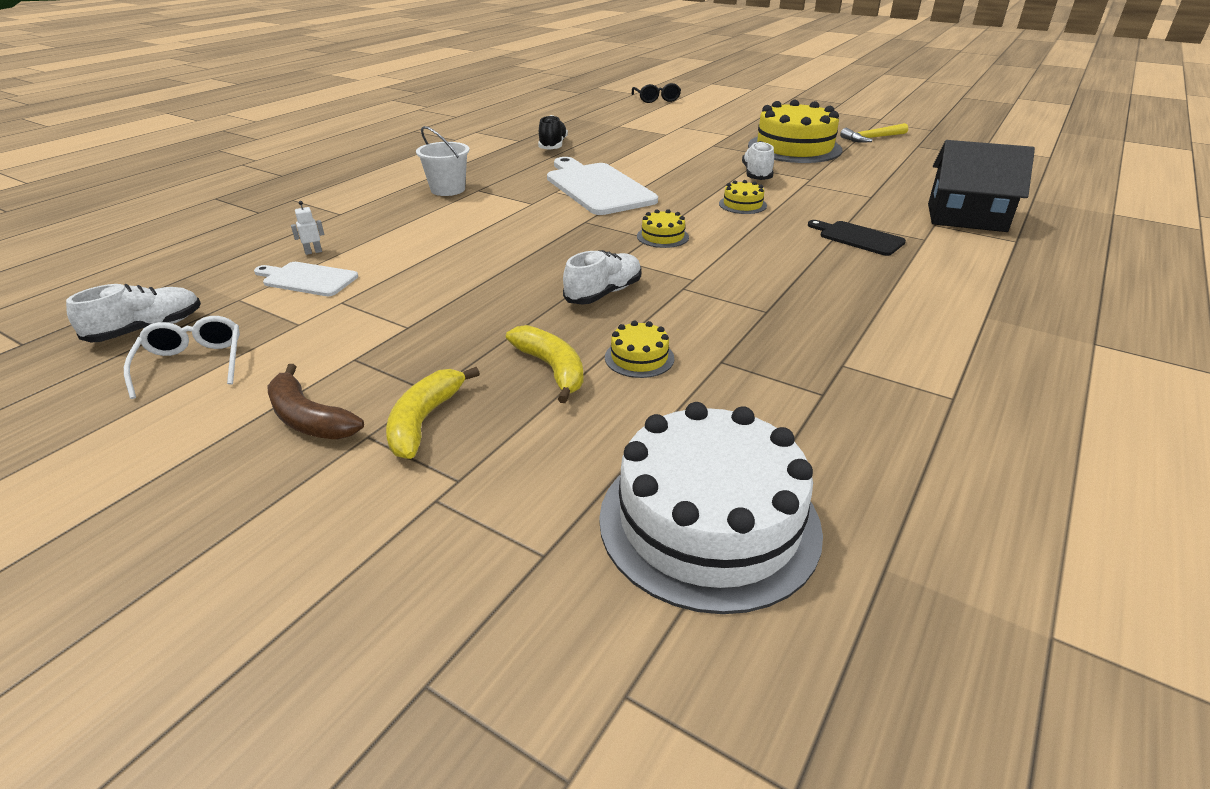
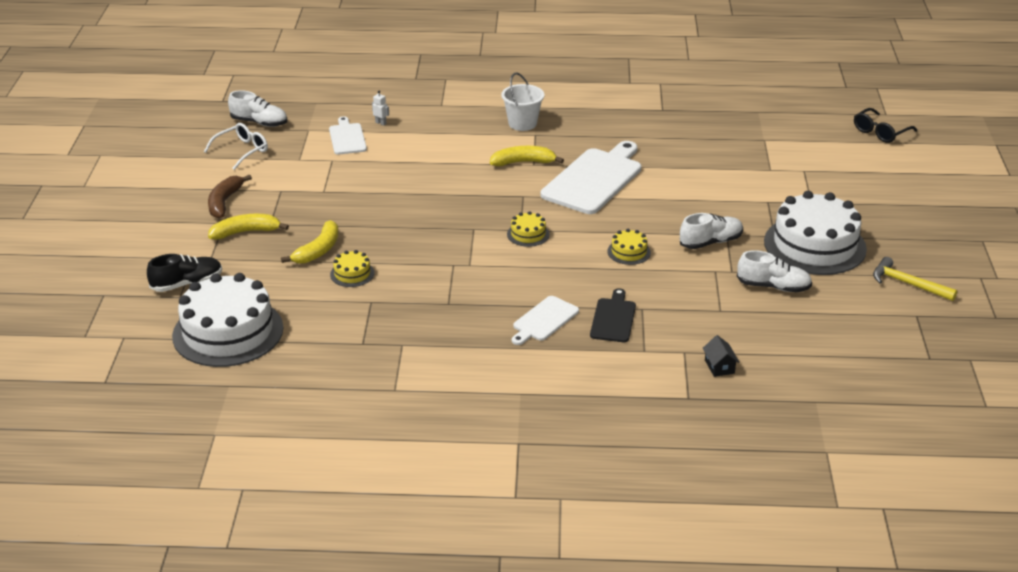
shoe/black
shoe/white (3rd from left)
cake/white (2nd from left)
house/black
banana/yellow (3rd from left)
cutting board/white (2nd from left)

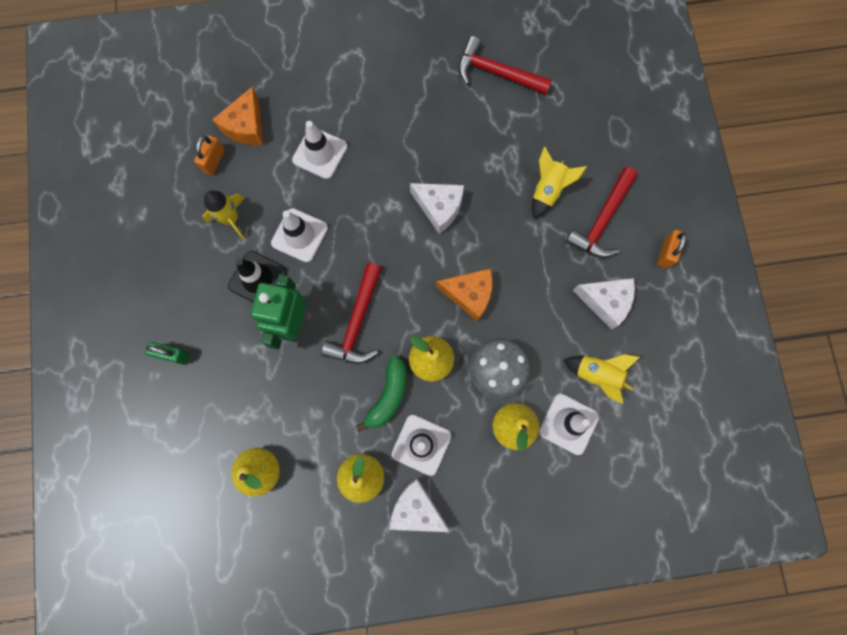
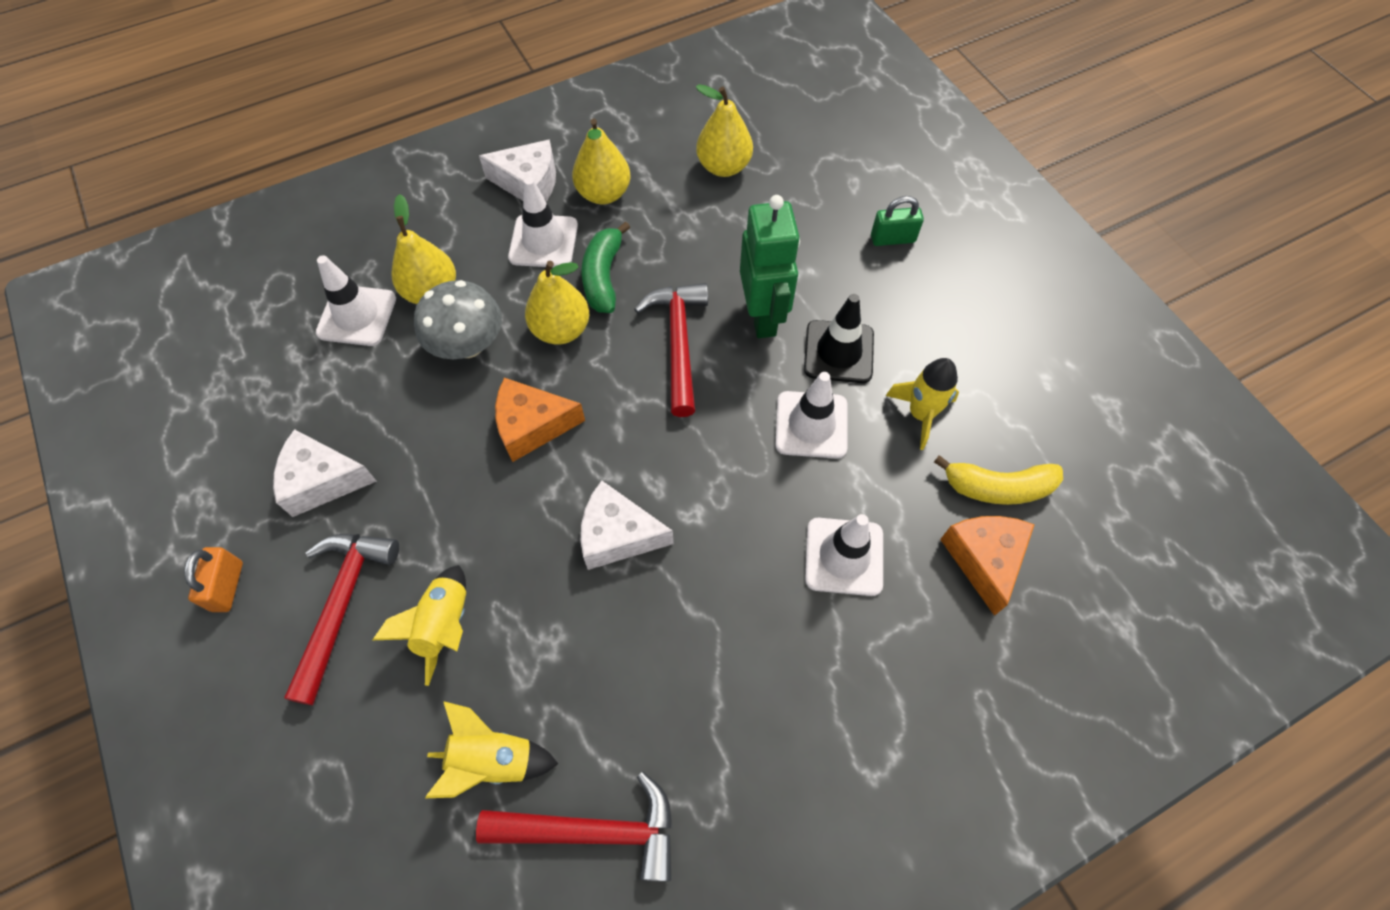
banana/yellow
rocket/yellow (2nd from left)

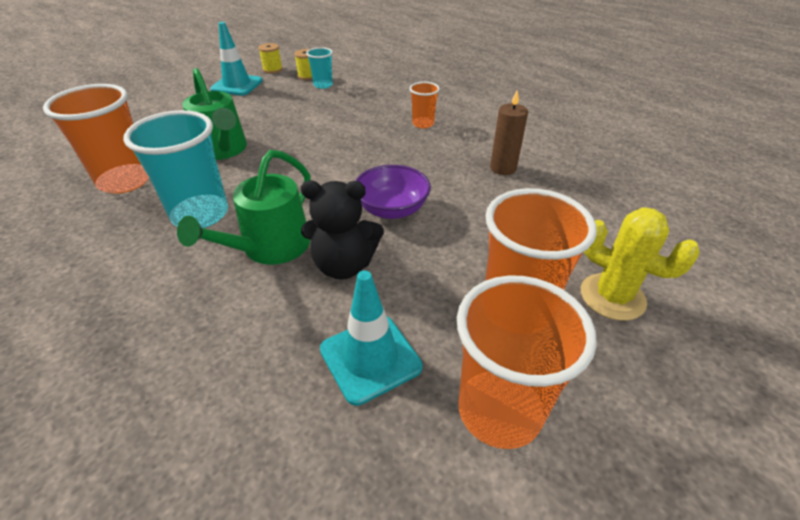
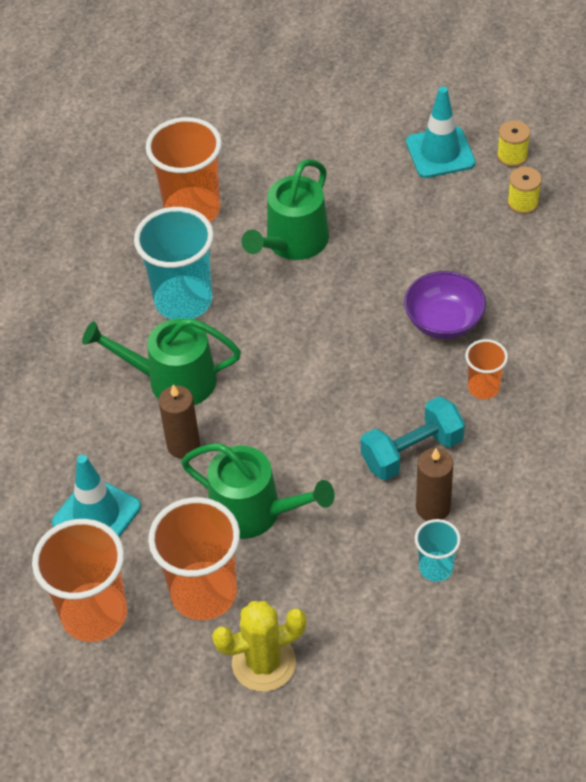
candle/brown (1st from left)
cup/turquoise (2nd from left)
bowl/purple
cactus/yellow
watering can/green (2nd from left)
dumbbell/turquoise

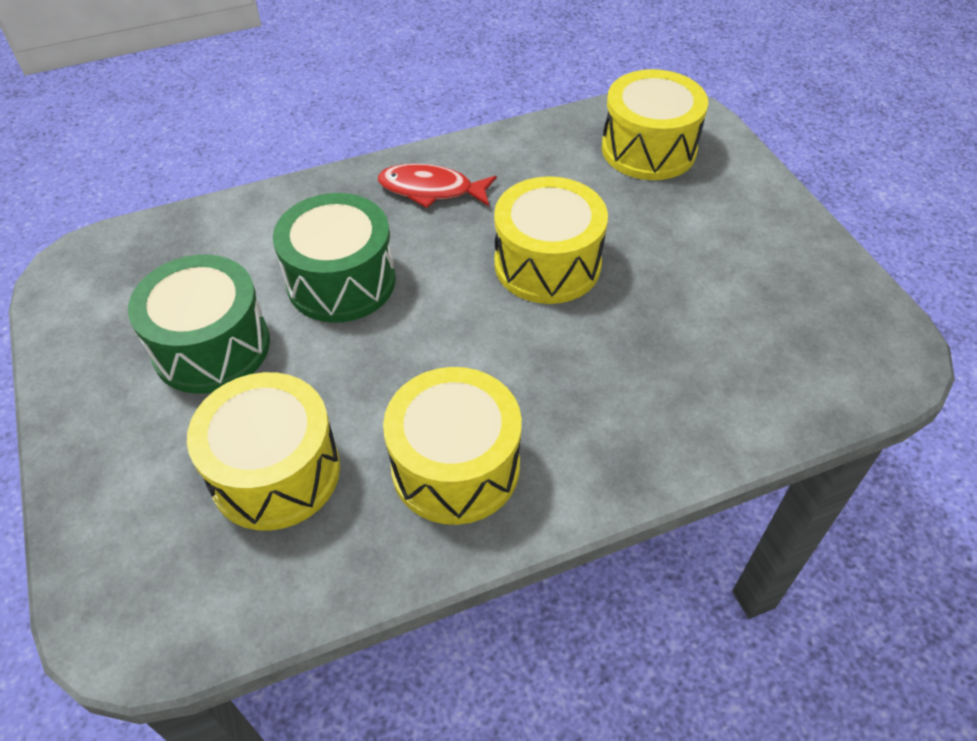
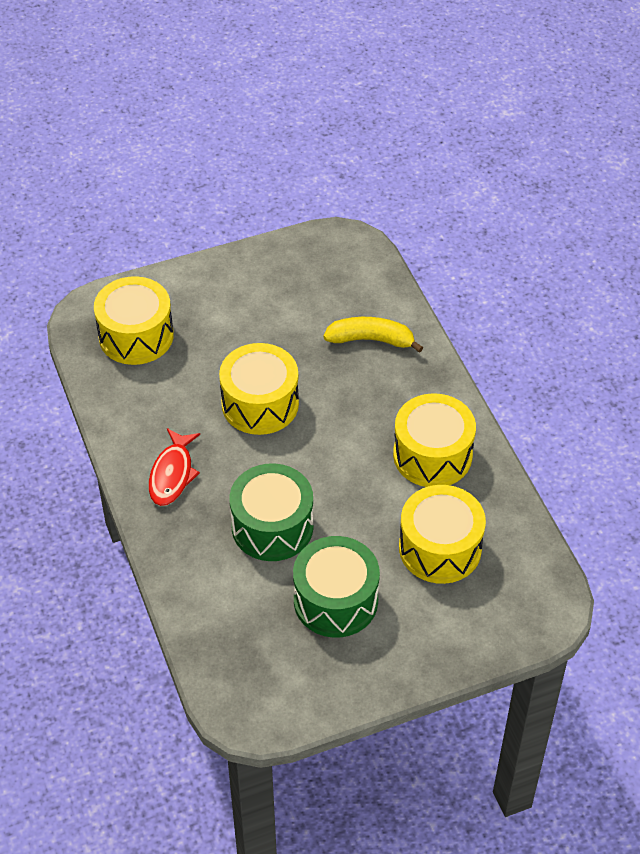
banana/yellow

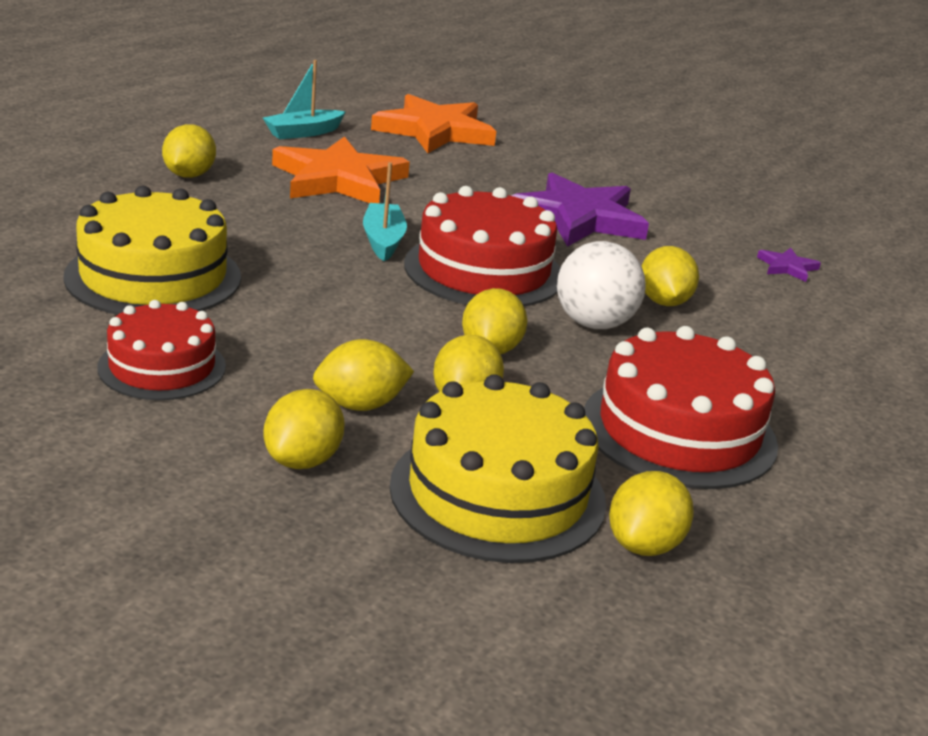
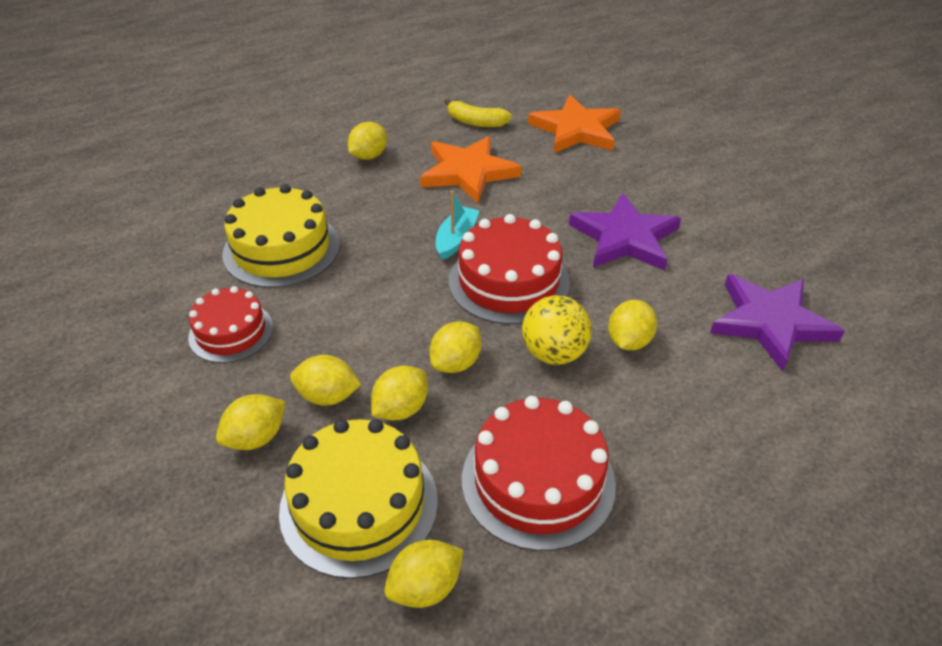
banana/yellow
ball/yellow
star/purple (2nd from left)

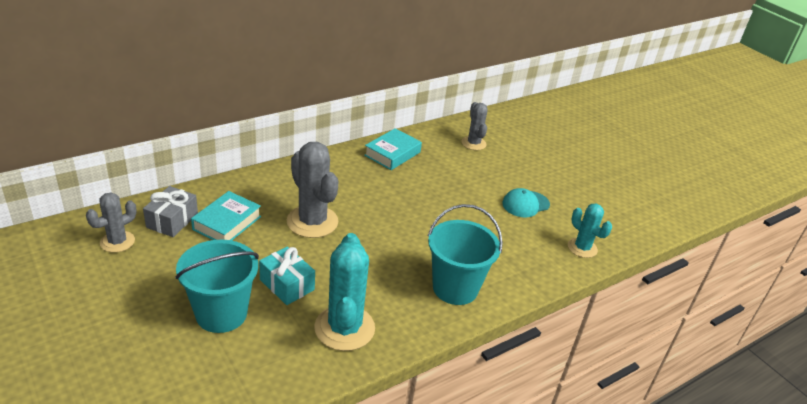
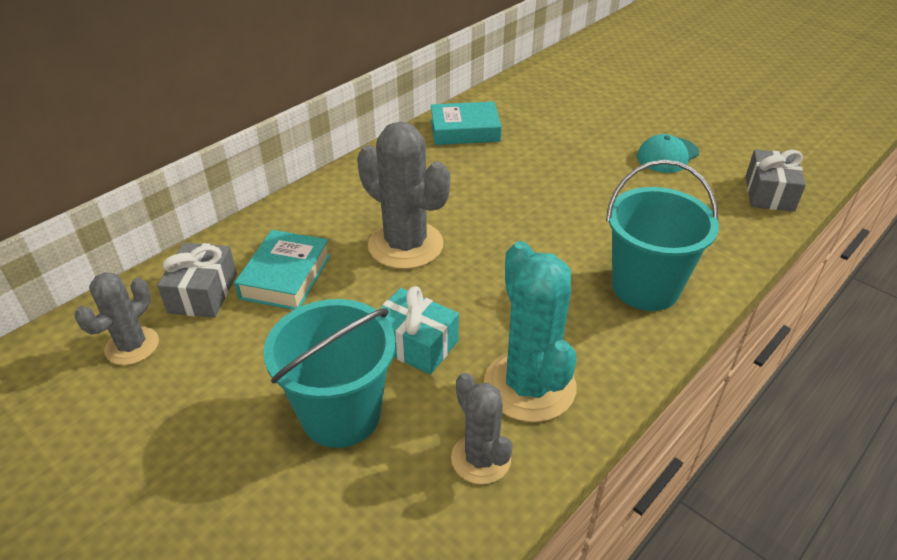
book/turquoise (2nd from left)
cactus/grey (3rd from left)
gift/grey (2nd from left)

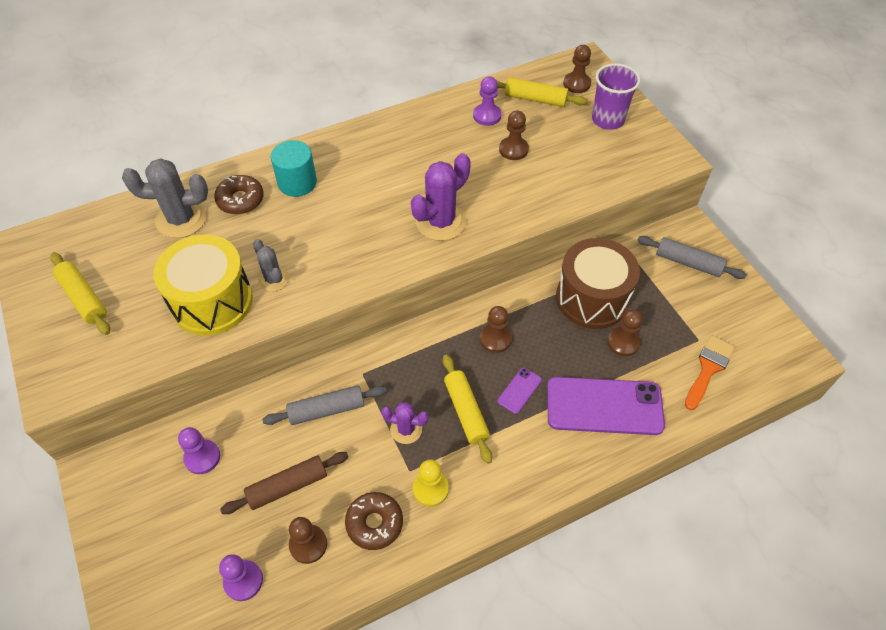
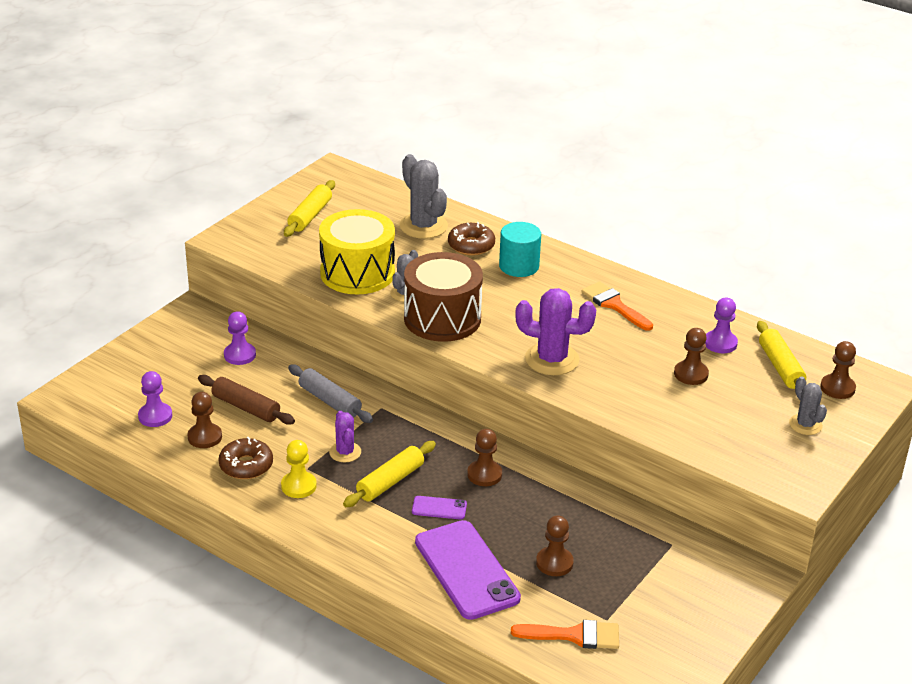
drum/brown
cactus/grey (3rd from left)
rolling pin/grey (2nd from left in the first image)
brush/orange (2nd from left)

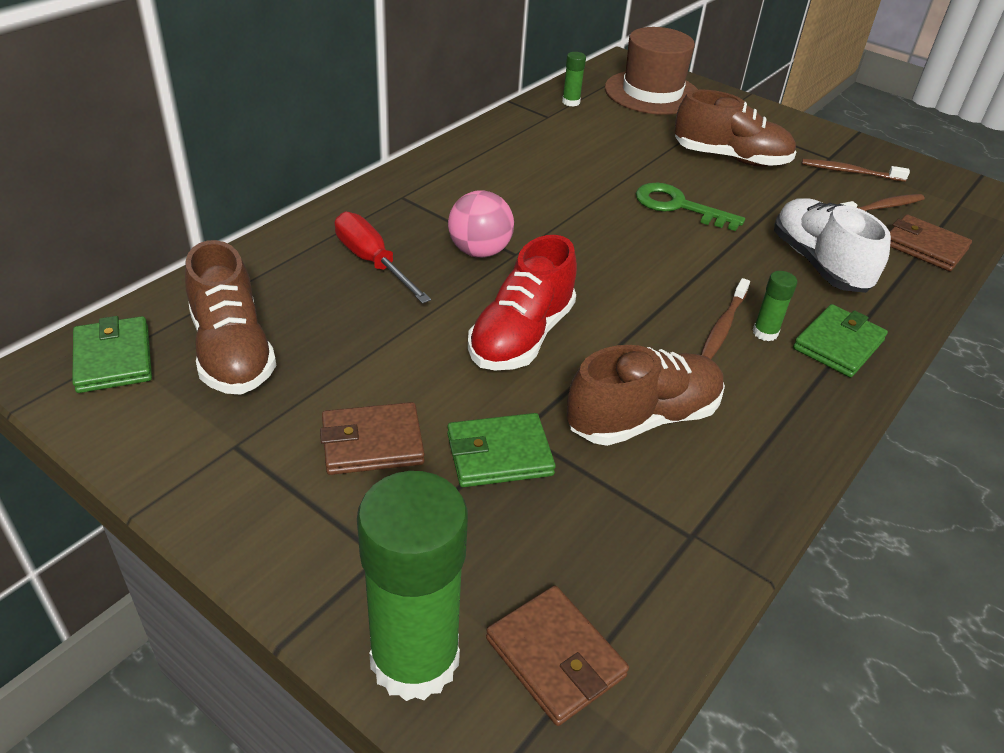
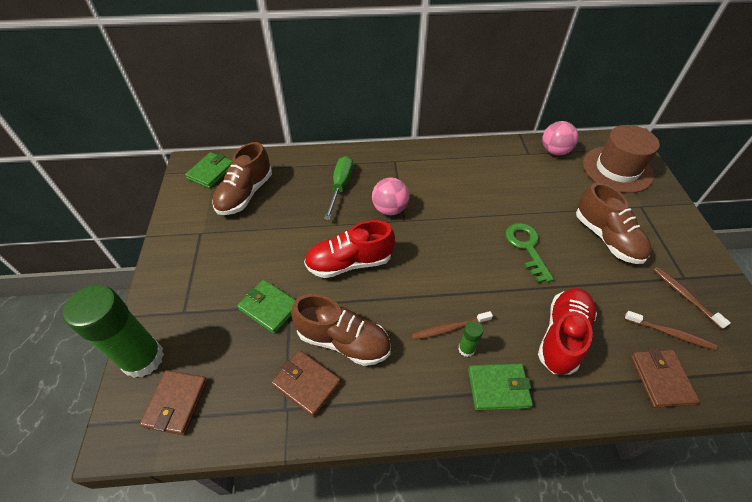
wallet/brown (2nd from left)
screwdriver/green
ball/pink (2nd from left)
shoe/red (2nd from left)

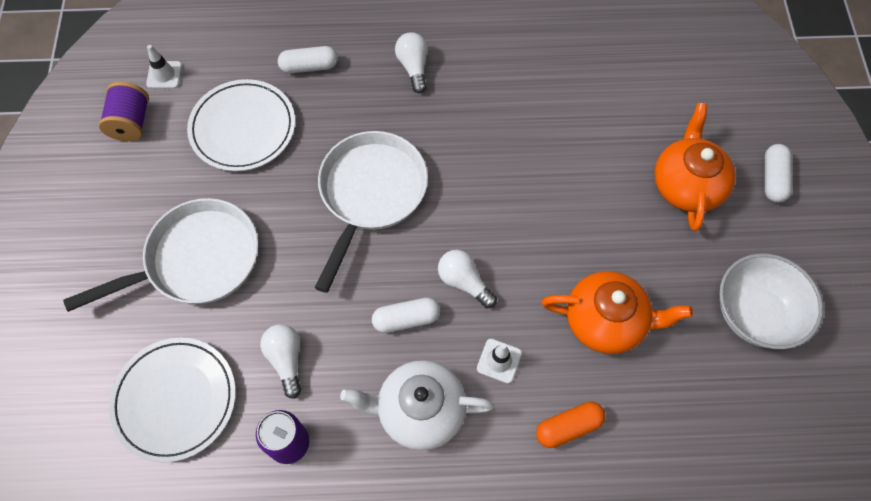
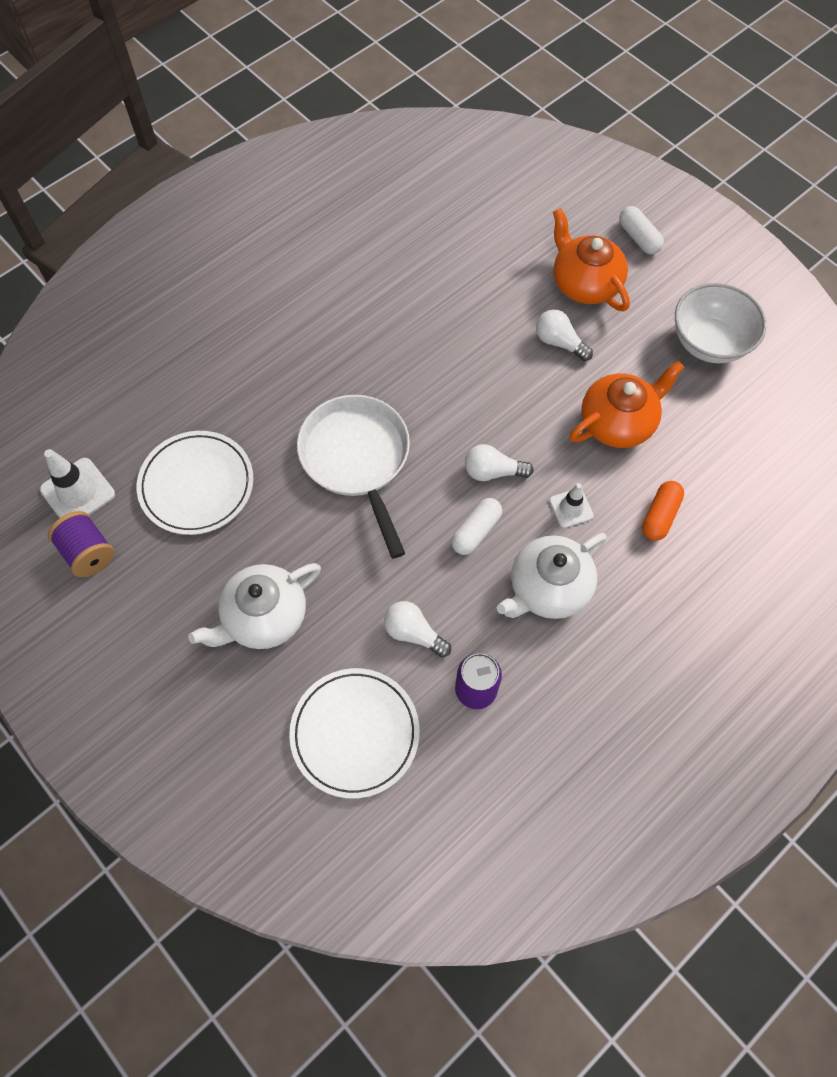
teapot/white (1st from left)
traffic cone/white (1st from left)
capsule/white (1st from left in the first image)
light bulb/white (3rd from left)

